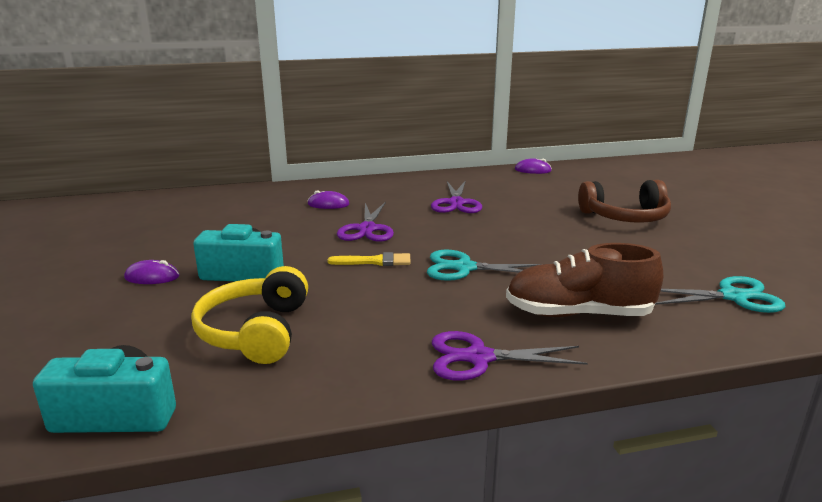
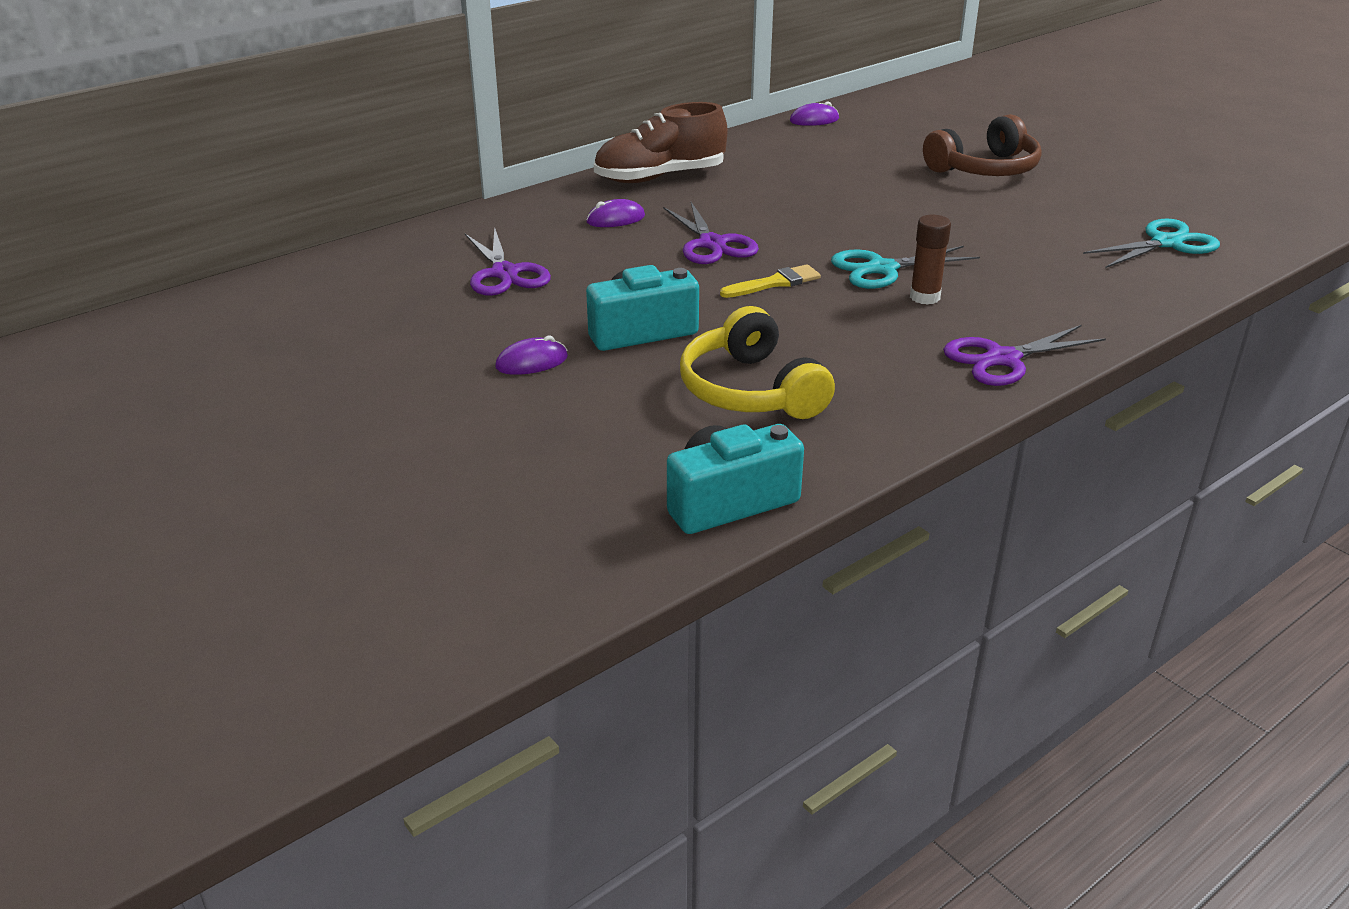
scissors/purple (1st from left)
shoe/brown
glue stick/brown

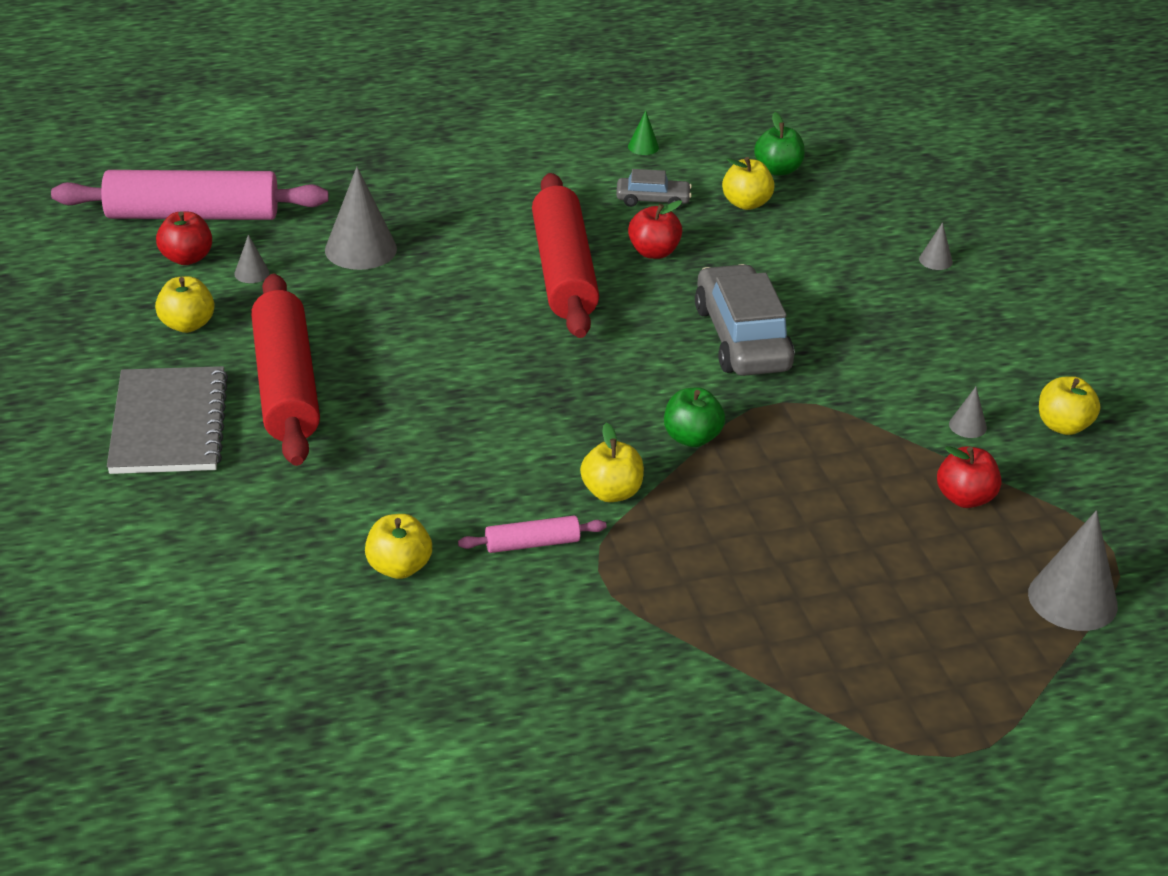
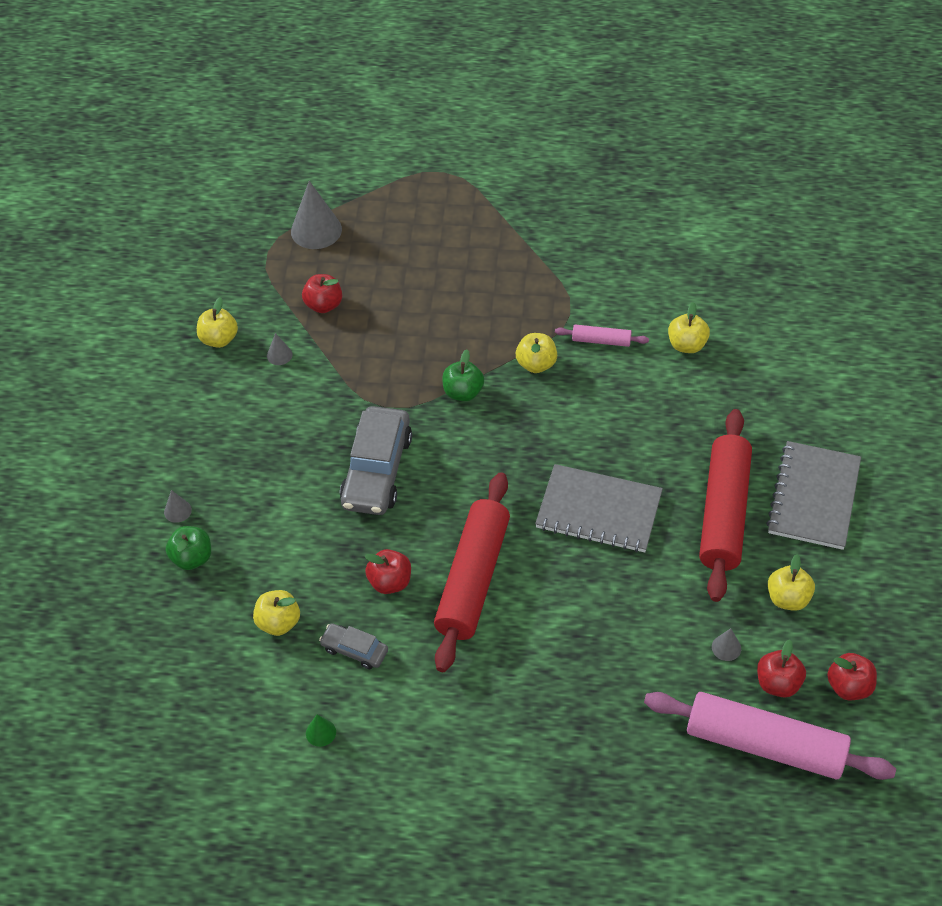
cone/grey (2nd from left in the first image)
apple/green (1st from left)
notebook/grey (1st from left)
apple/red (4th from left)

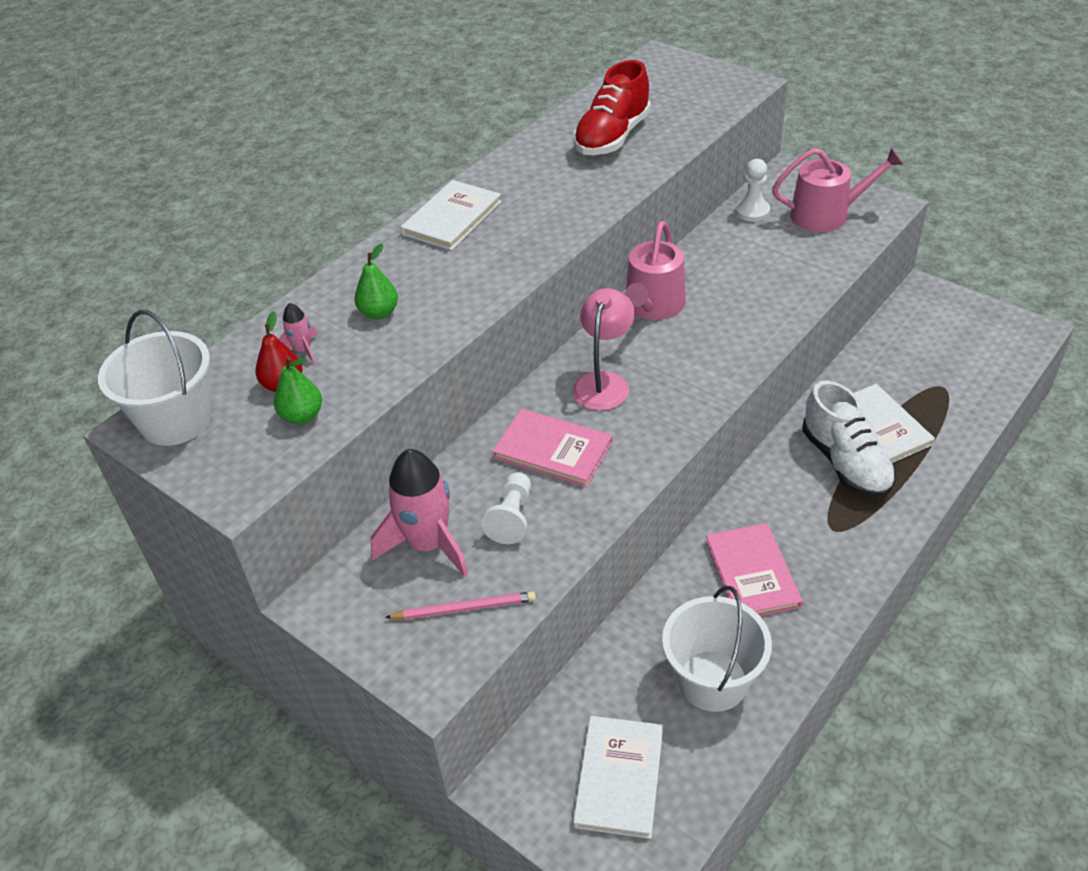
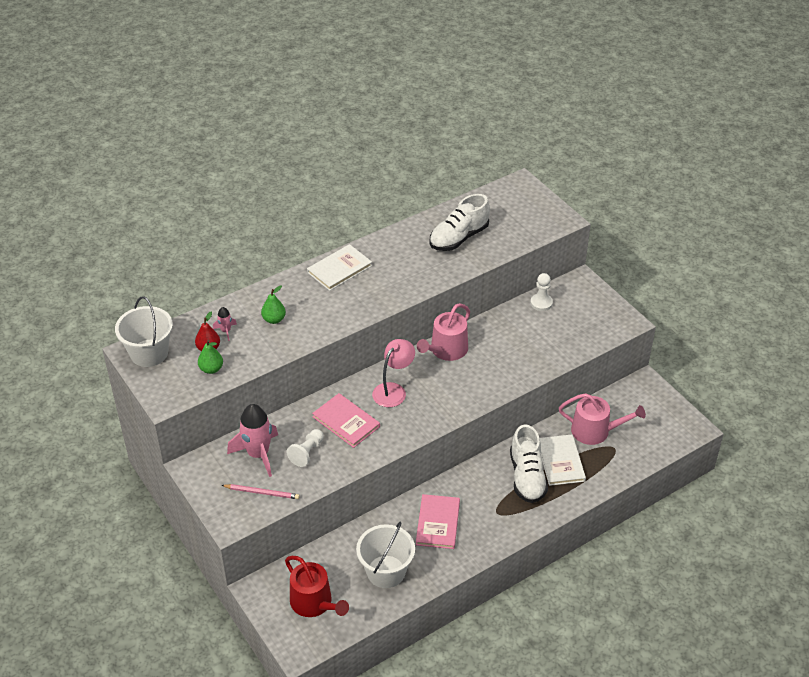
shoe/white (1st from left)
watering can/red
watering can/pink (2nd from left)

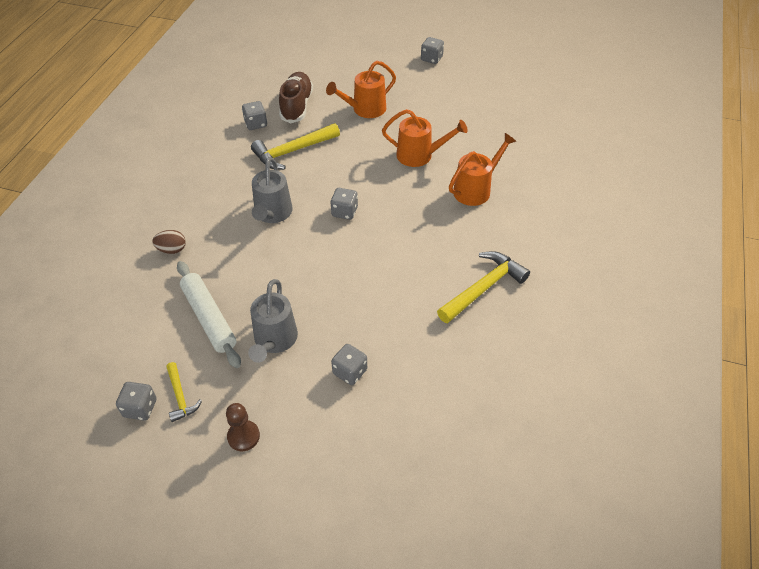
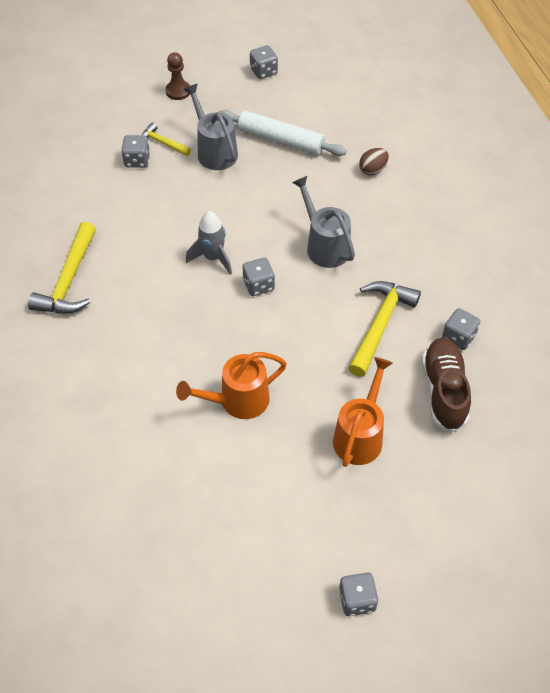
hammer/yellow (2nd from left)
shoe/brown
watering can/orange (3rd from left in the first image)
rocket/grey

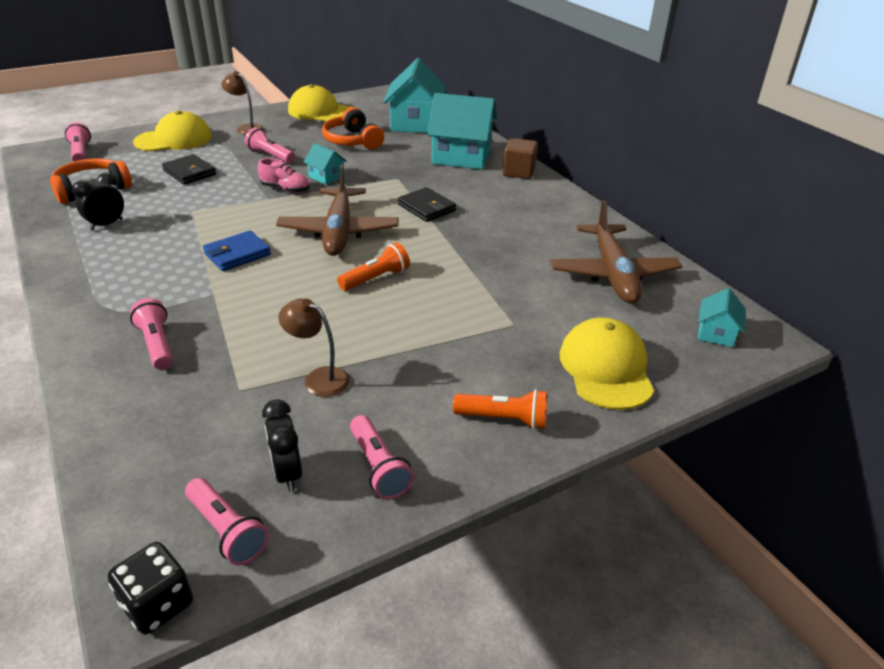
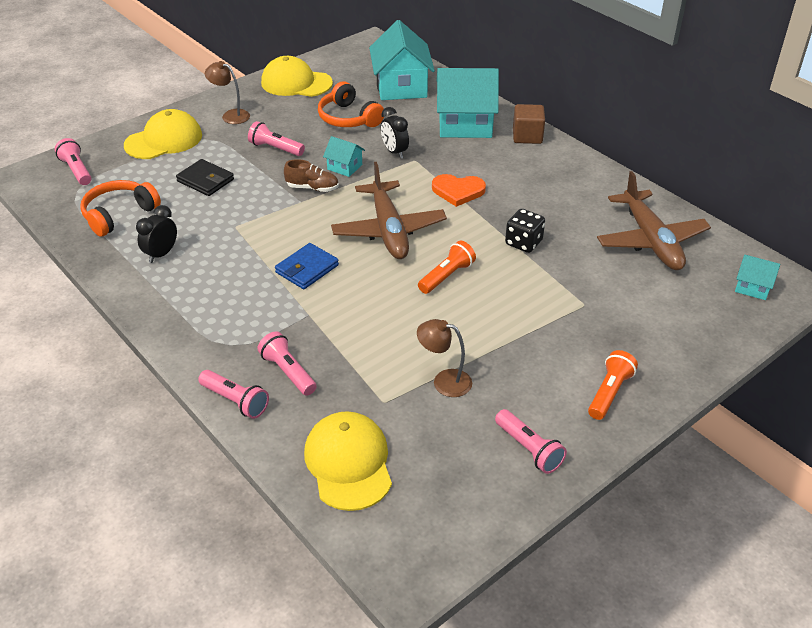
dice/black
flashlight/pink (2nd from left)
shoe/brown
clock/black (2nd from left)
heart/orange
flashlight/orange (2nd from left)
cap/yellow (3rd from left)
house/turquoise (4th from left)

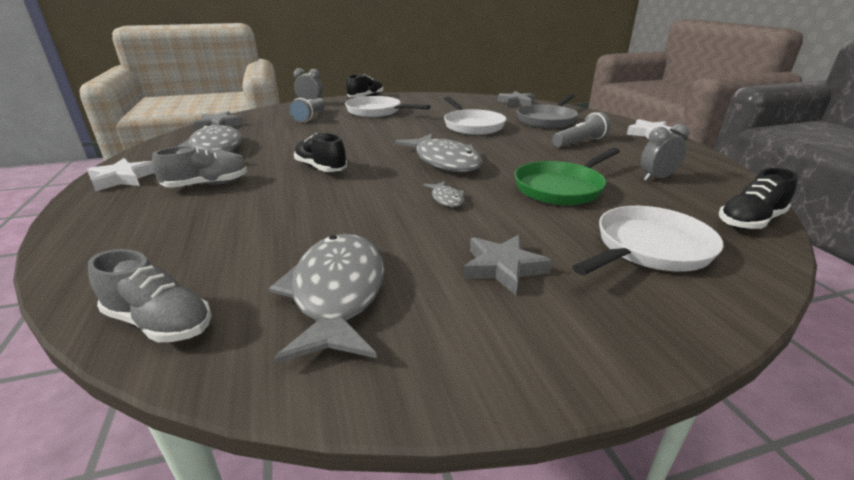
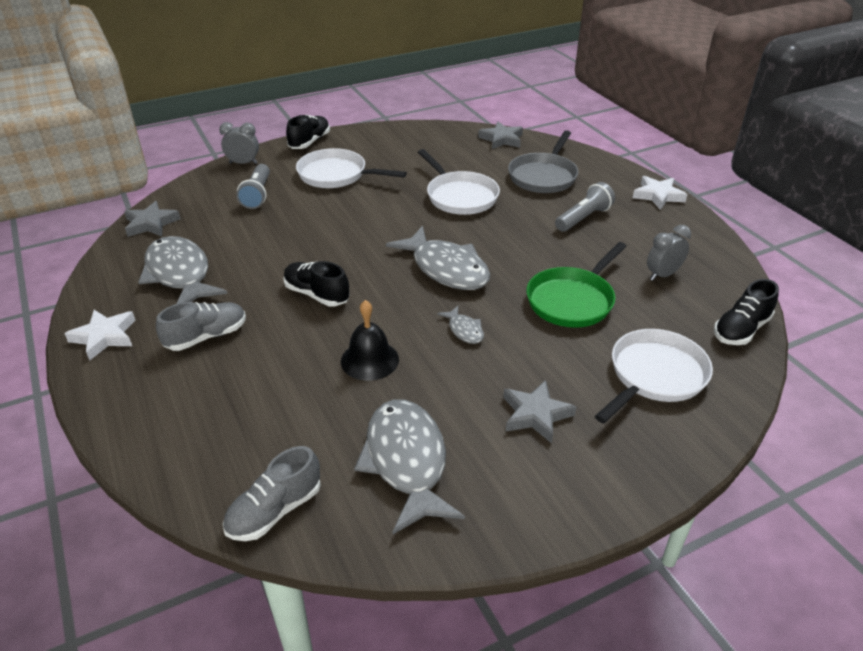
shoe/grey (2nd from left)
bell/black

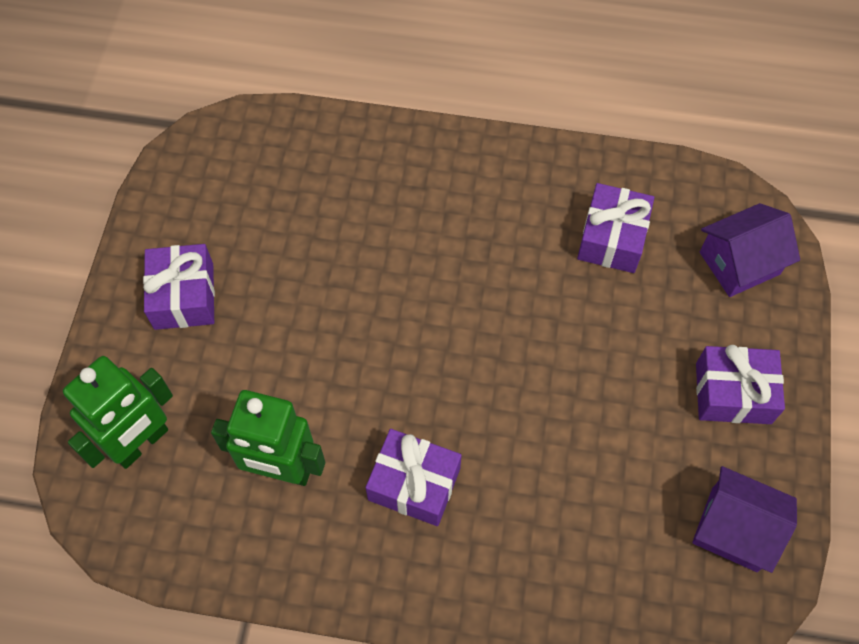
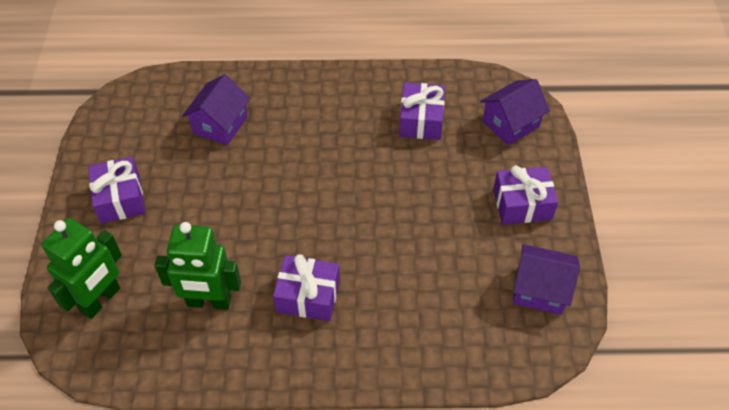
house/purple (1st from left)

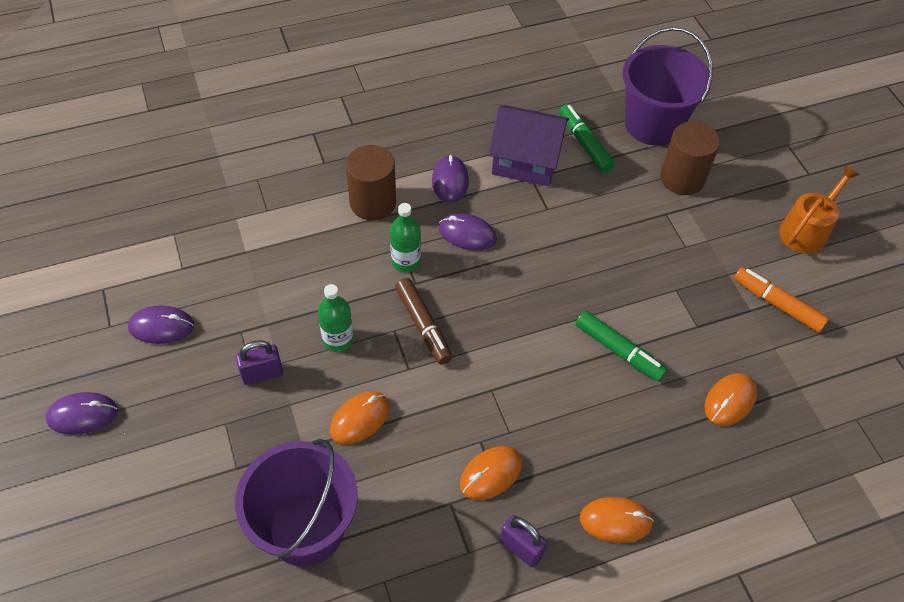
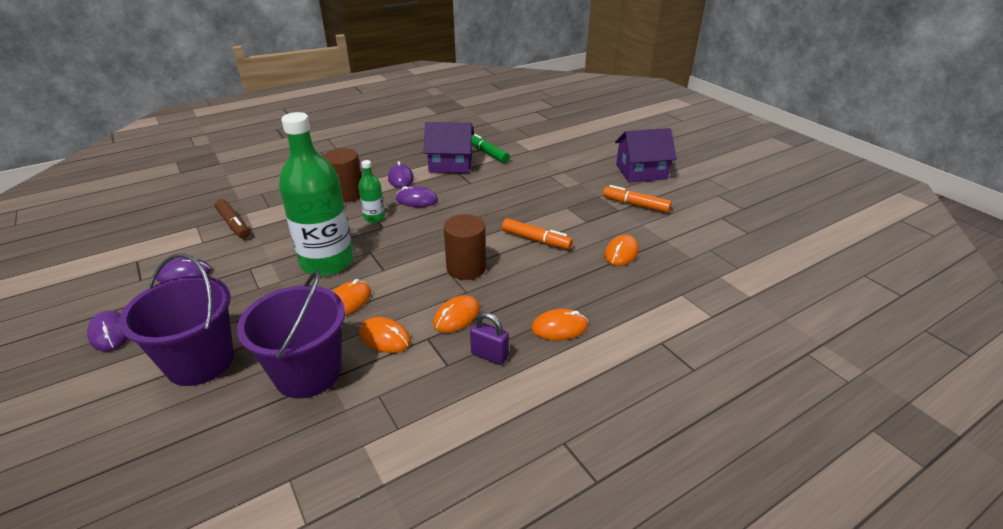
mouse/purple (1st from left)
padlock/purple (1st from left in the first image)
bottle/green (1st from left)
marker/brown
marker/orange (1st from left)
bucket/purple (1st from left)
cylinder/brown (2nd from left)
house/purple (2nd from left)
mouse/orange (2nd from left)

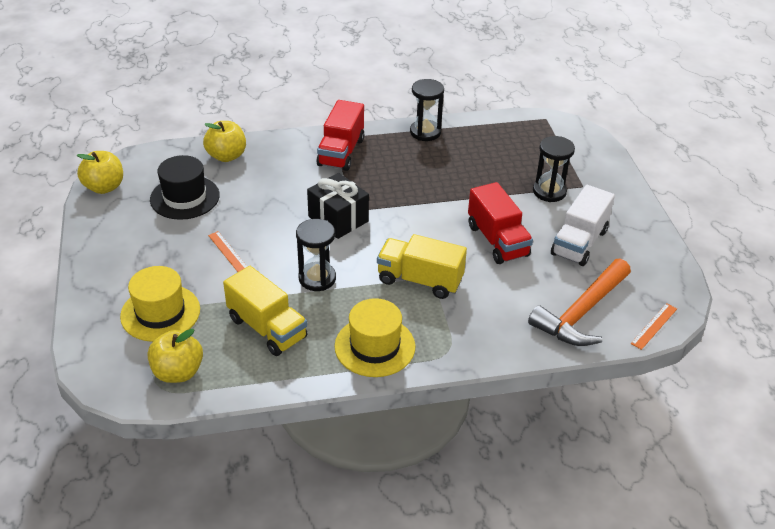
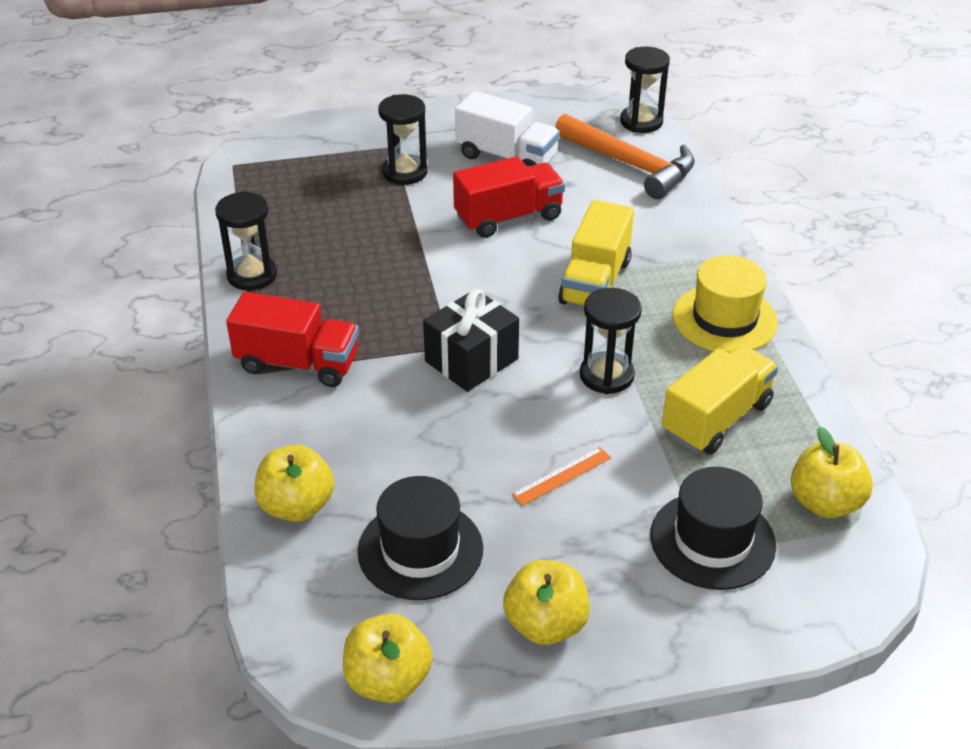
hat/black (2nd from left)
hourglass/black (4th from left)
apple/yellow (3rd from left)

